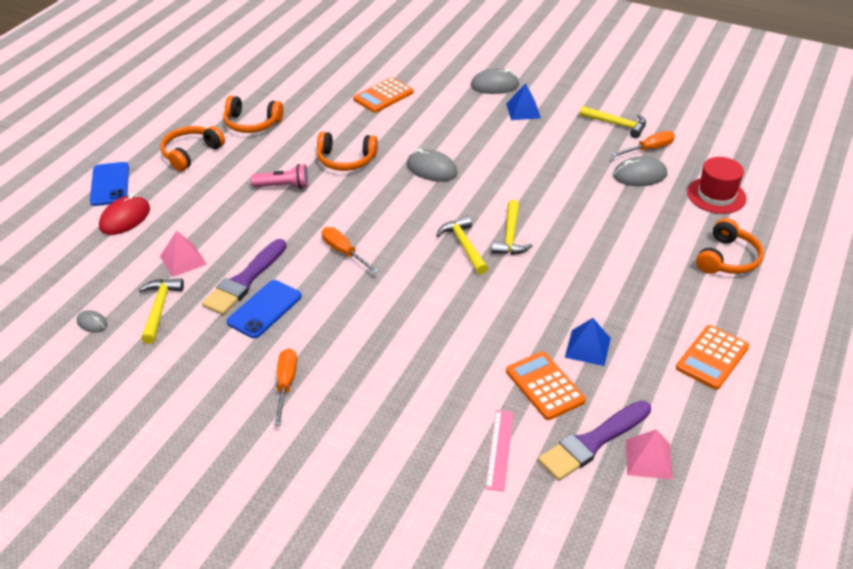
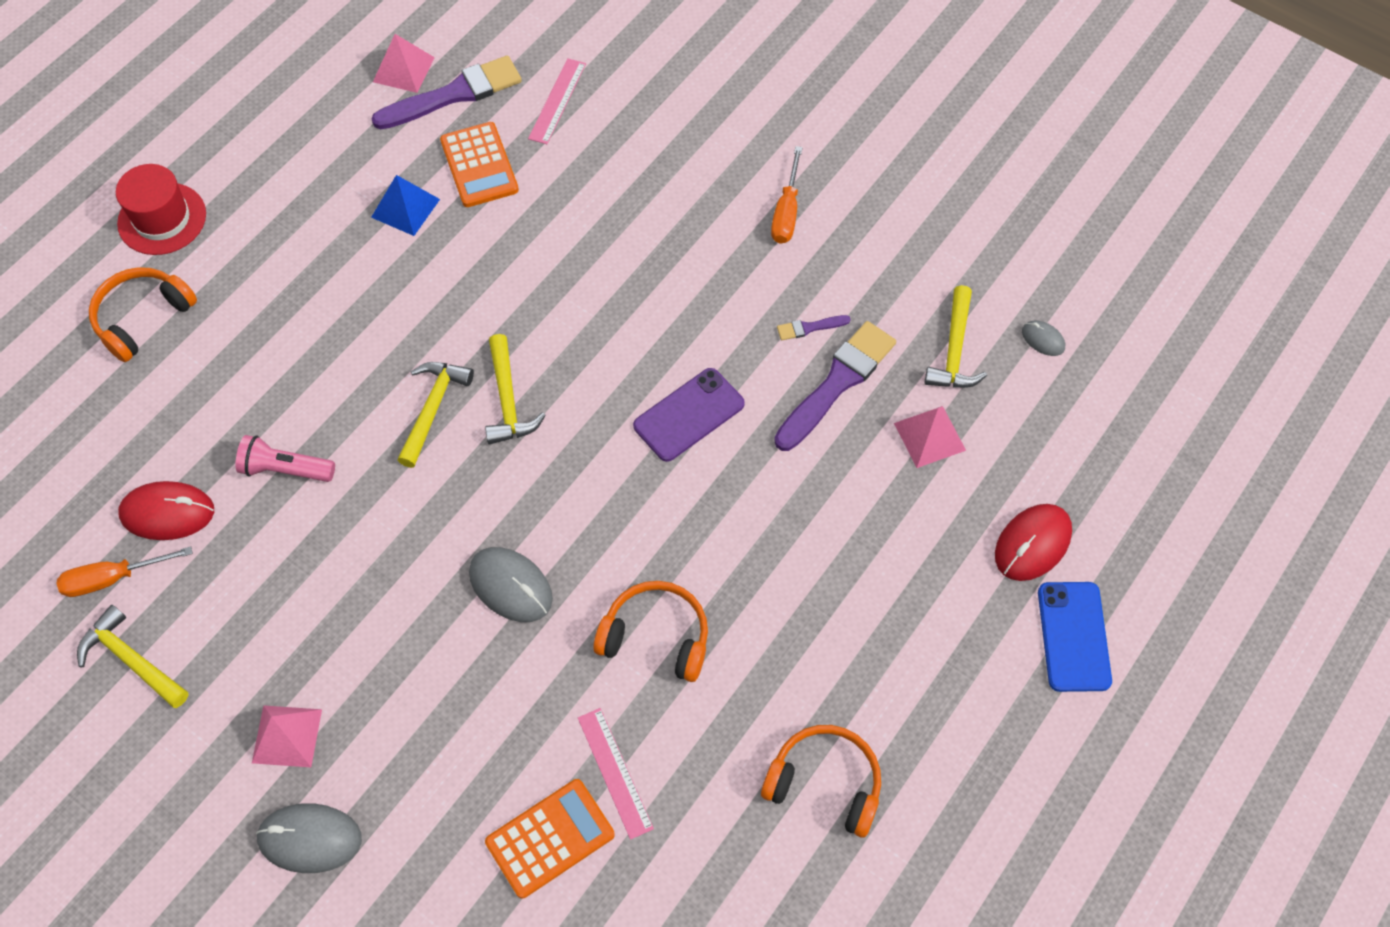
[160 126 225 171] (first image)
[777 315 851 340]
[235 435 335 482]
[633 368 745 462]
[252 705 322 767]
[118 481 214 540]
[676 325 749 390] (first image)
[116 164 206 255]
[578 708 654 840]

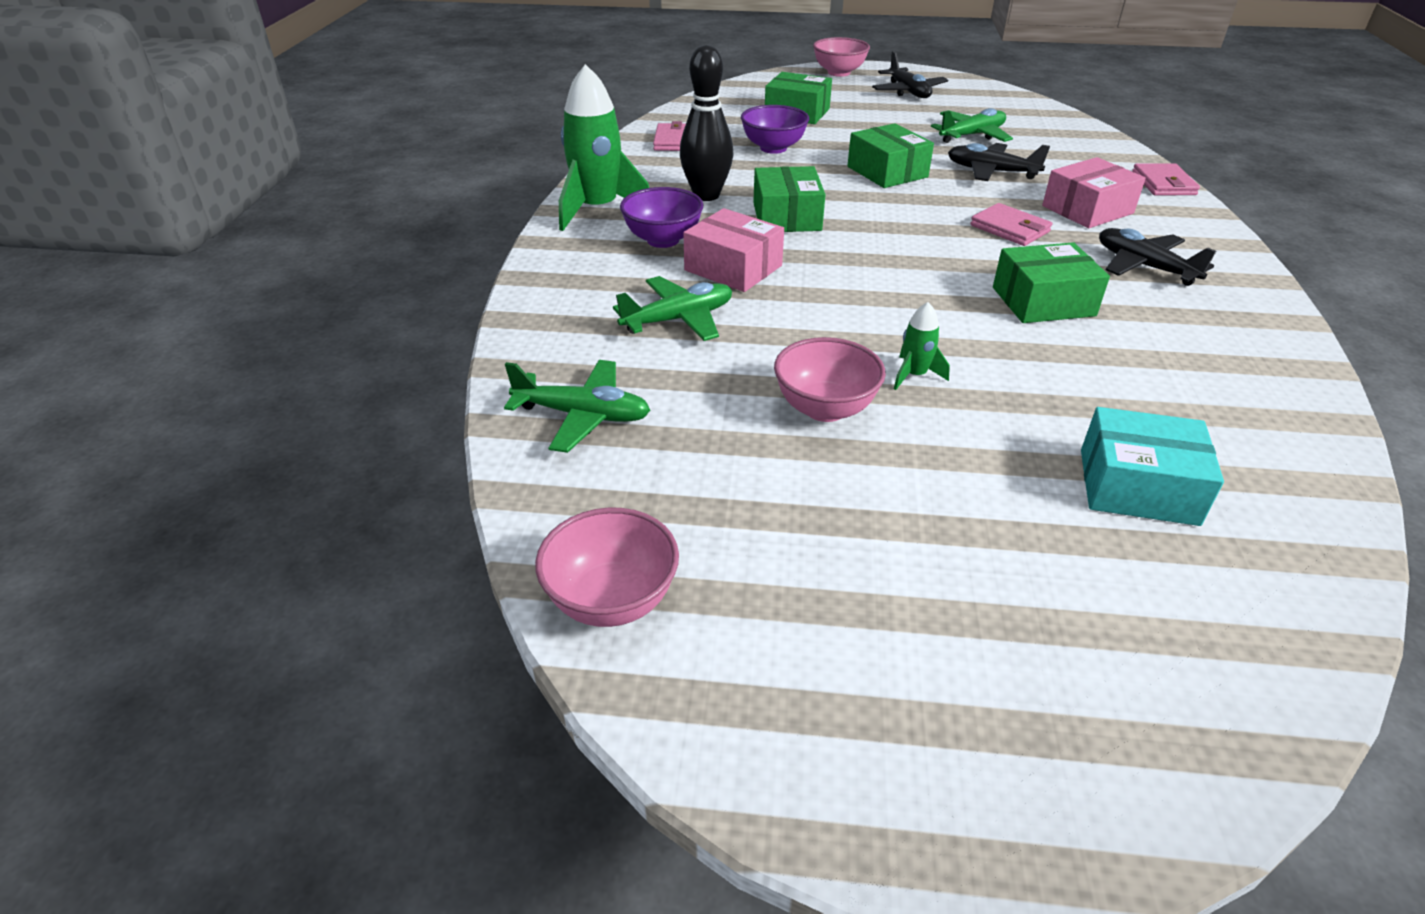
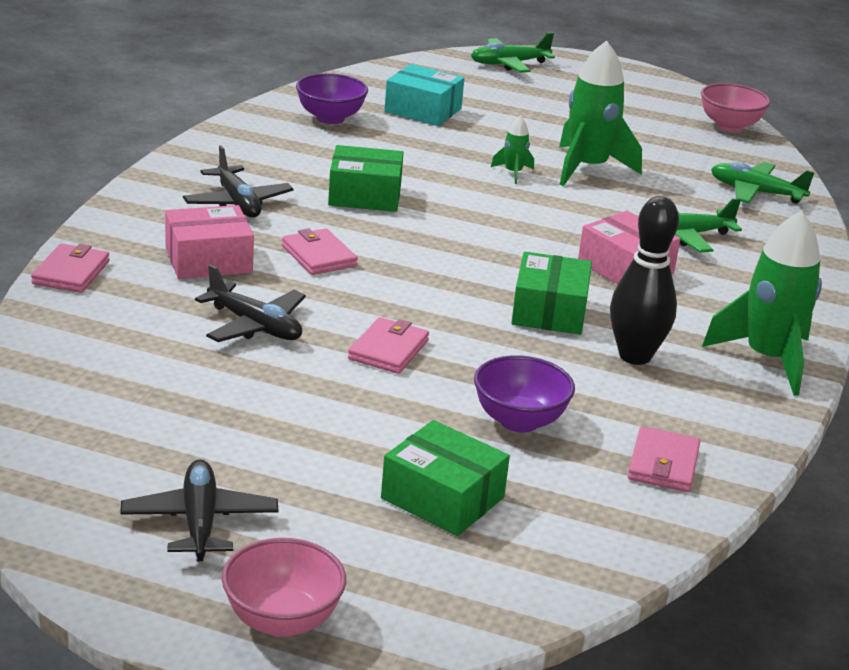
[296 73 368 124]
[559 41 642 186]
[348 317 429 374]
[471 32 555 72]

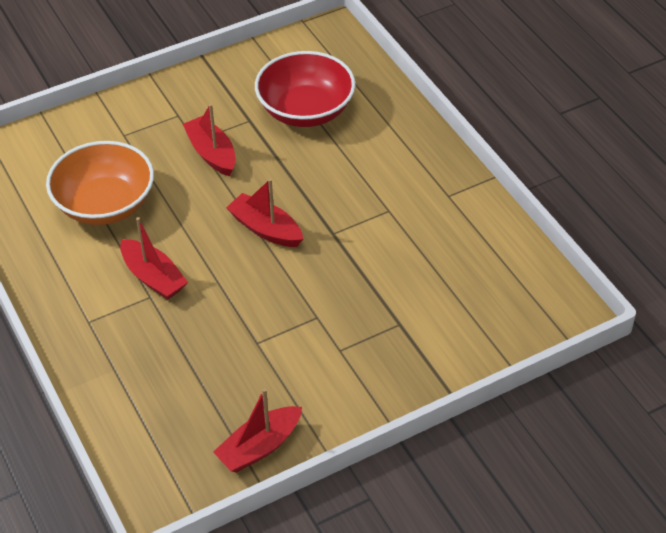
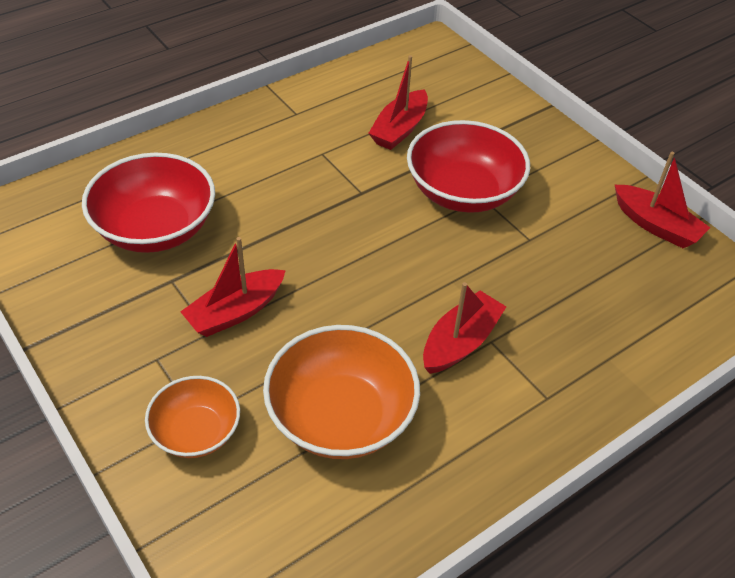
[368 55 428 150]
[145 376 240 458]
[407 120 530 213]

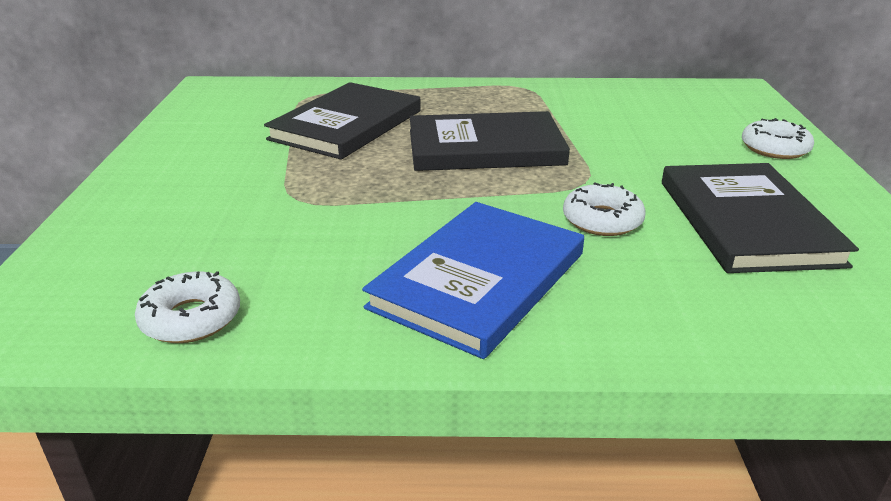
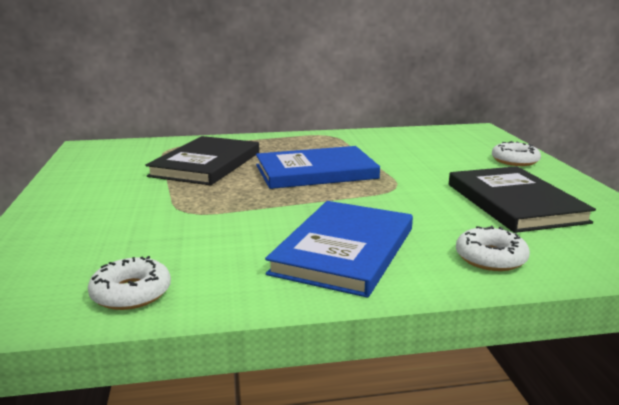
[256 146 380 189]
[456 226 530 271]

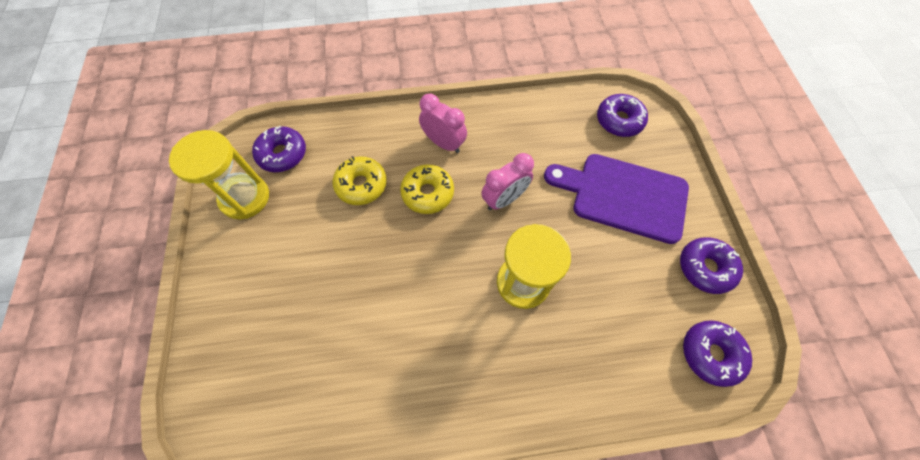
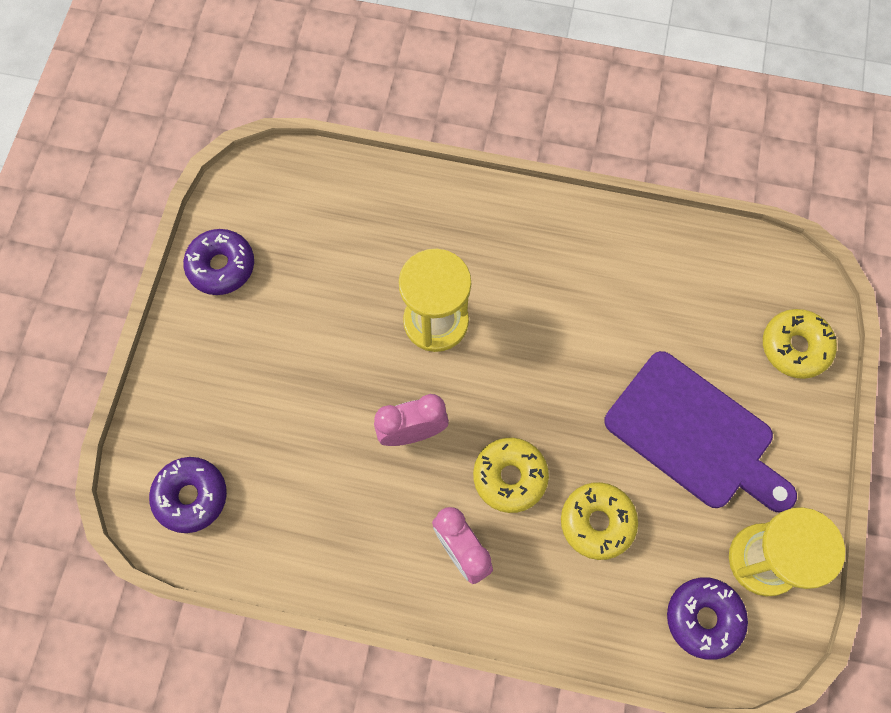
[604 351 797 512]
[683 320 752 387] (first image)
[763 309 837 379]

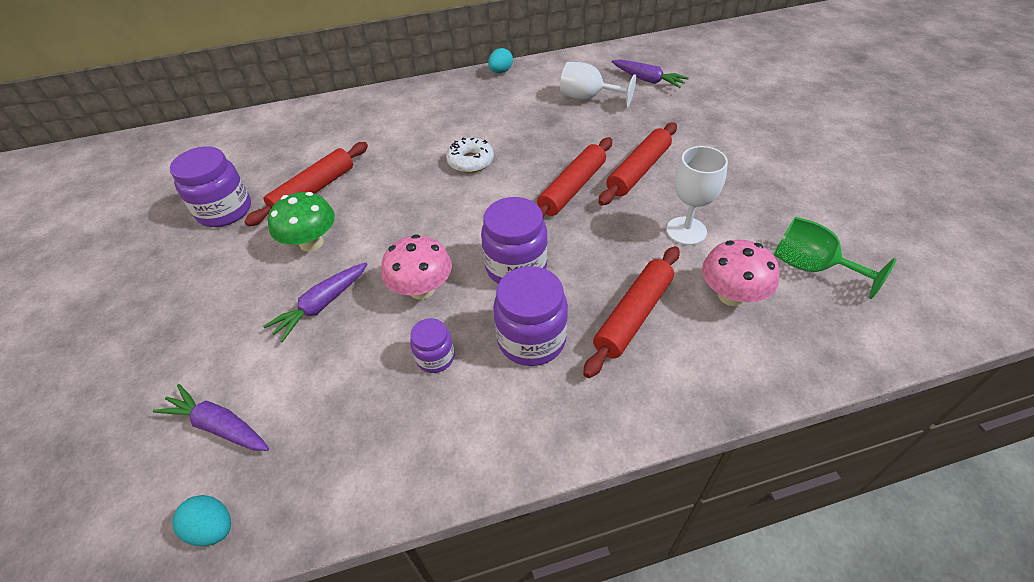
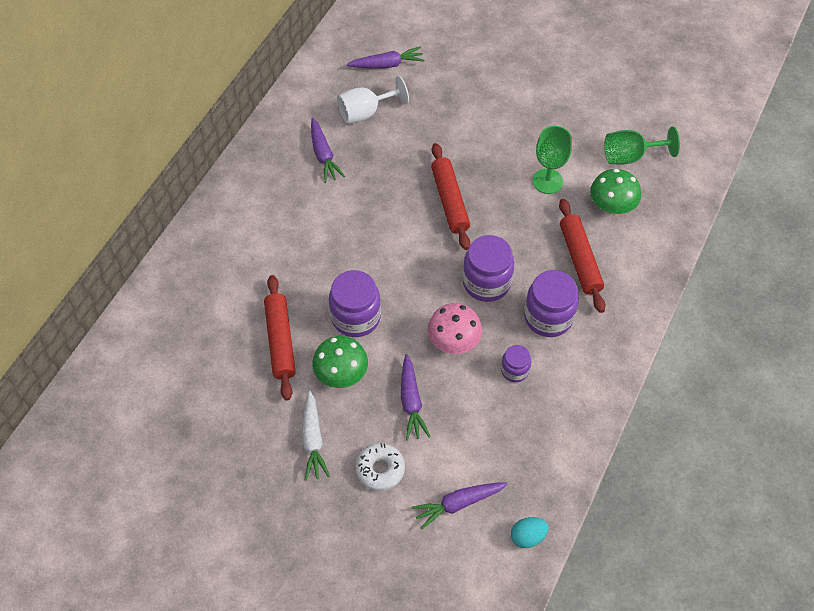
[329 270 381 337]
[355 443 405 491]
[488 48 513 73] (first image)
[598 122 677 206] (first image)
[533 126 572 194]
[590 169 641 215]
[302 391 330 480]
[311 118 345 183]

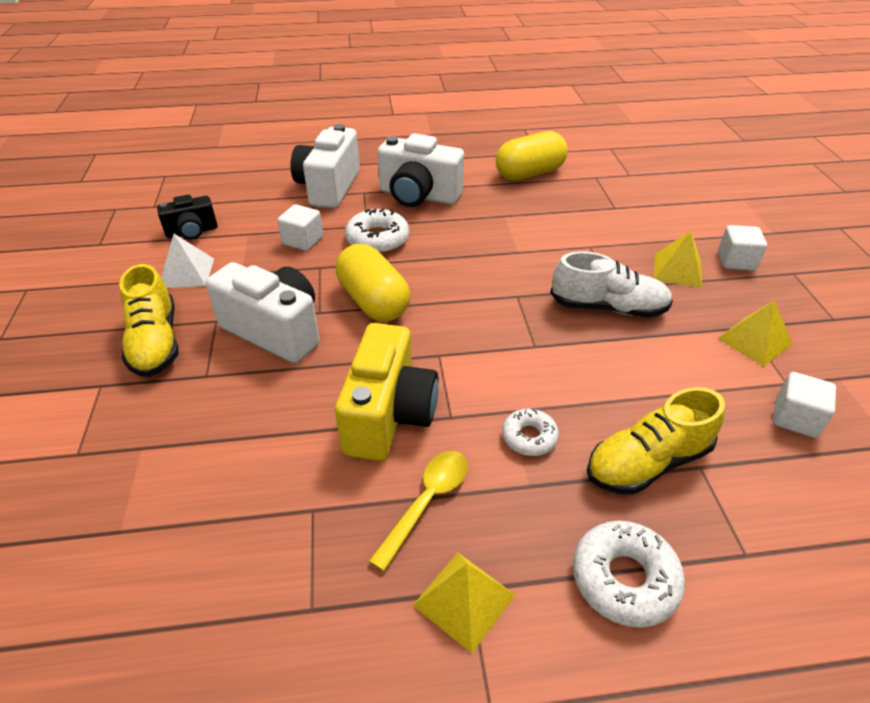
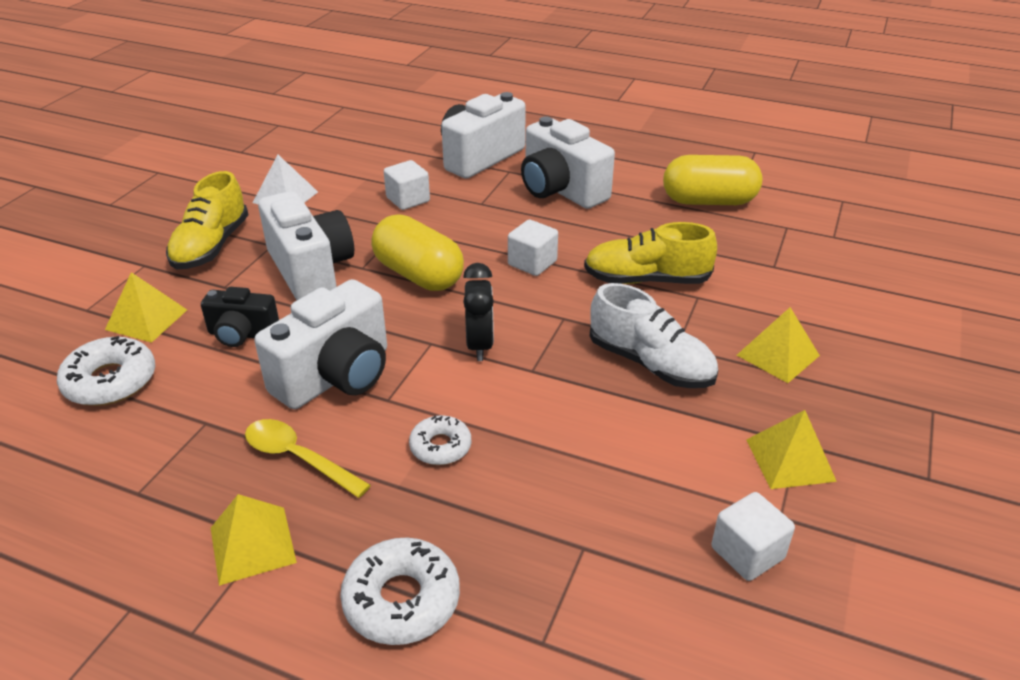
[201 287 279 347]
[254 279 387 409]
[371 214 464 291]
[57 336 155 406]
[245 419 371 498]
[584 222 717 284]
[508 220 558 276]
[105 272 187 343]
[463 263 494 361]

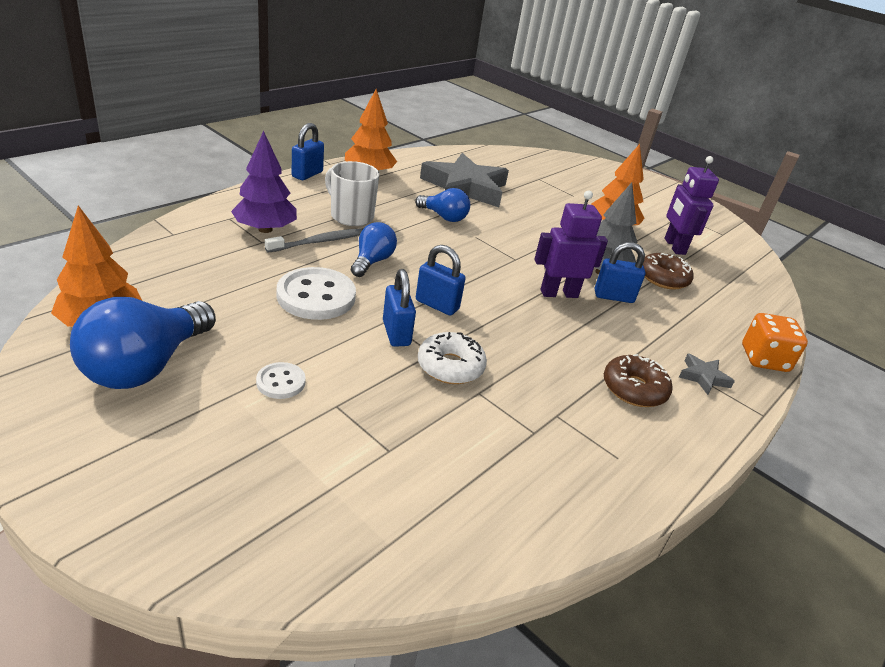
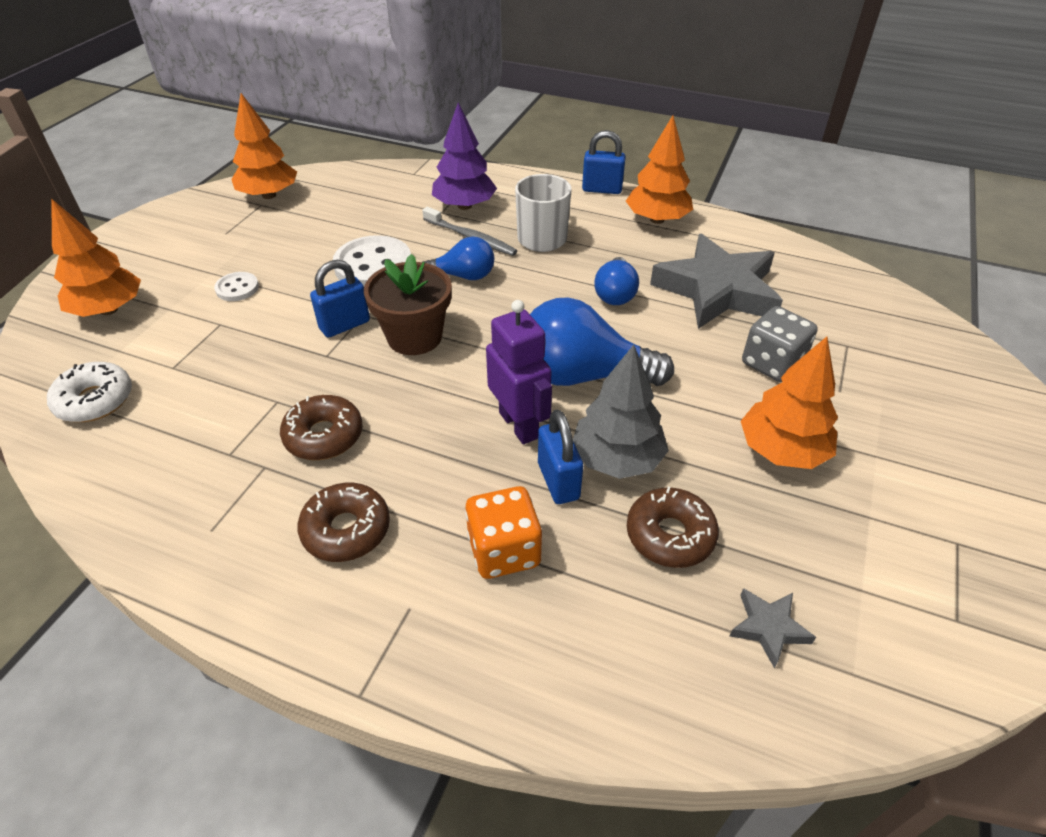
[530 297 674 386]
[364 254 452 355]
[47 362 132 422]
[664 156 719 255] (first image)
[730 588 816 668]
[465 486 542 579]
[51 198 141 317]
[280 395 363 460]
[742 306 818 382]

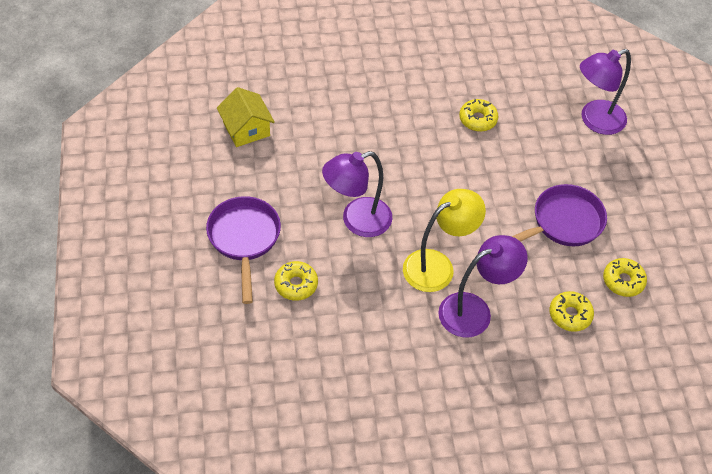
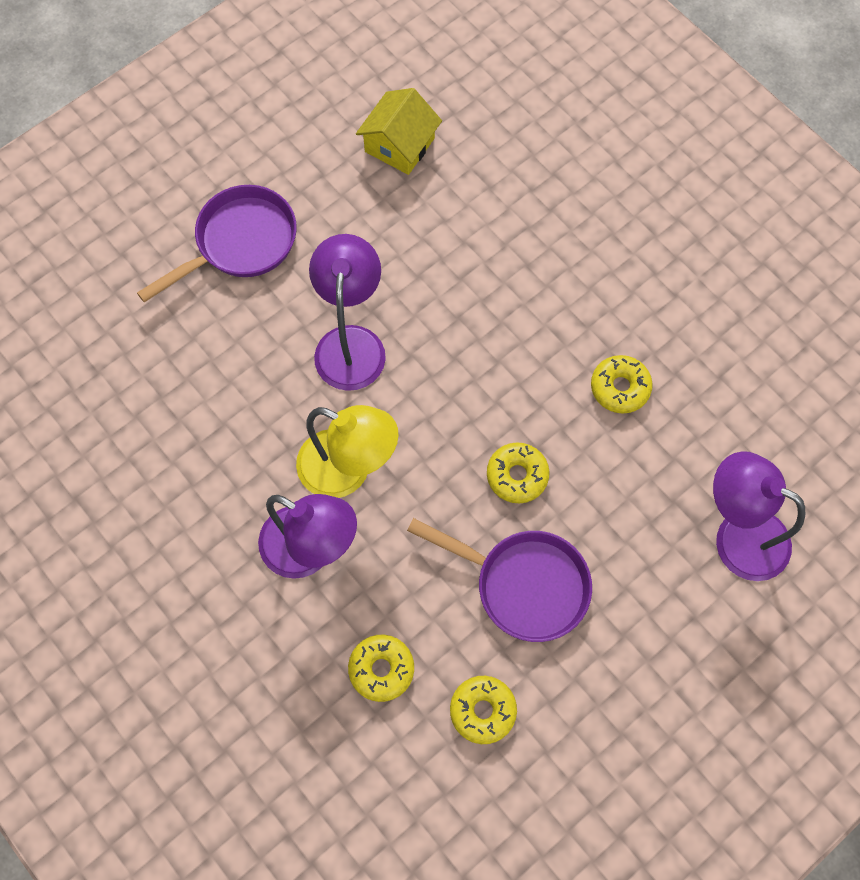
[487 442 550 503]
[309 234 386 391]

